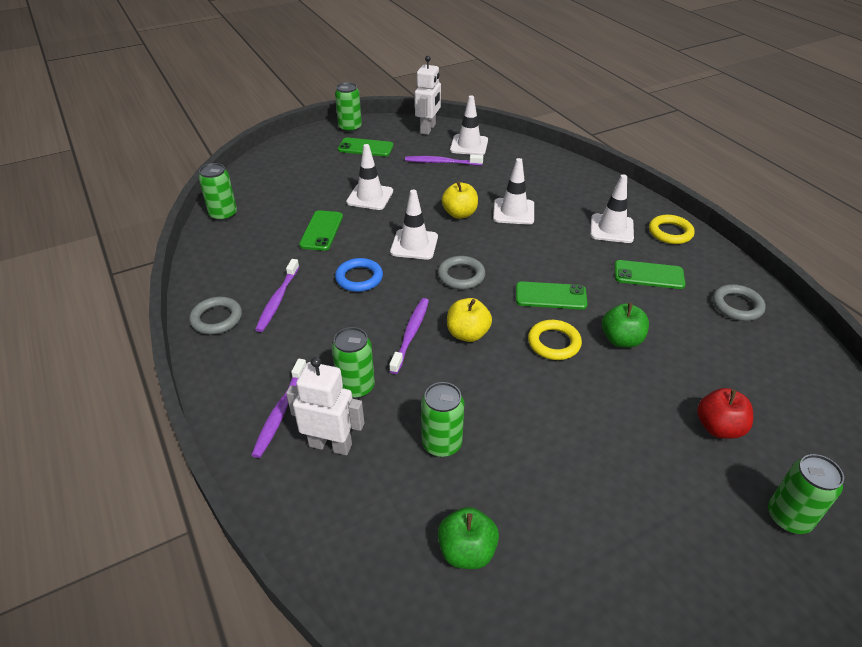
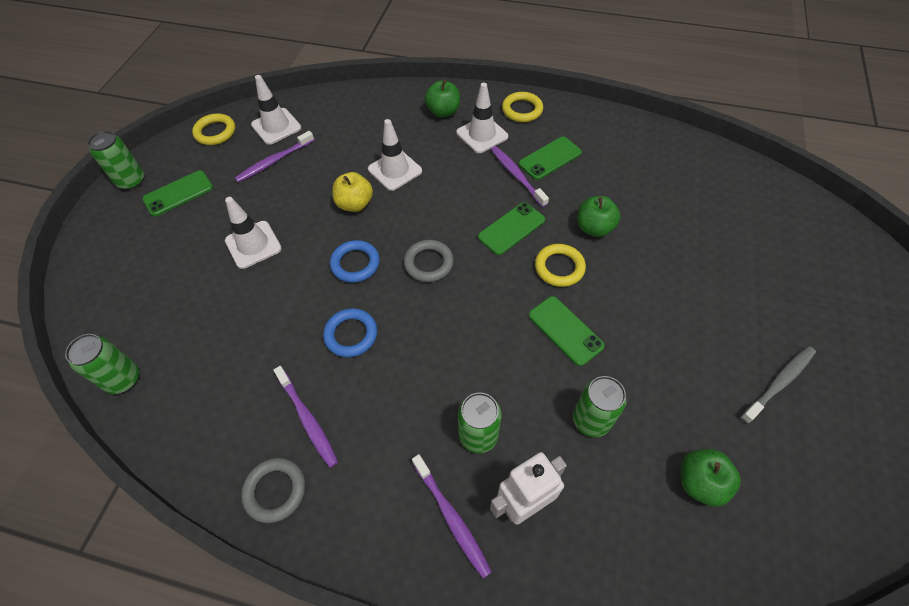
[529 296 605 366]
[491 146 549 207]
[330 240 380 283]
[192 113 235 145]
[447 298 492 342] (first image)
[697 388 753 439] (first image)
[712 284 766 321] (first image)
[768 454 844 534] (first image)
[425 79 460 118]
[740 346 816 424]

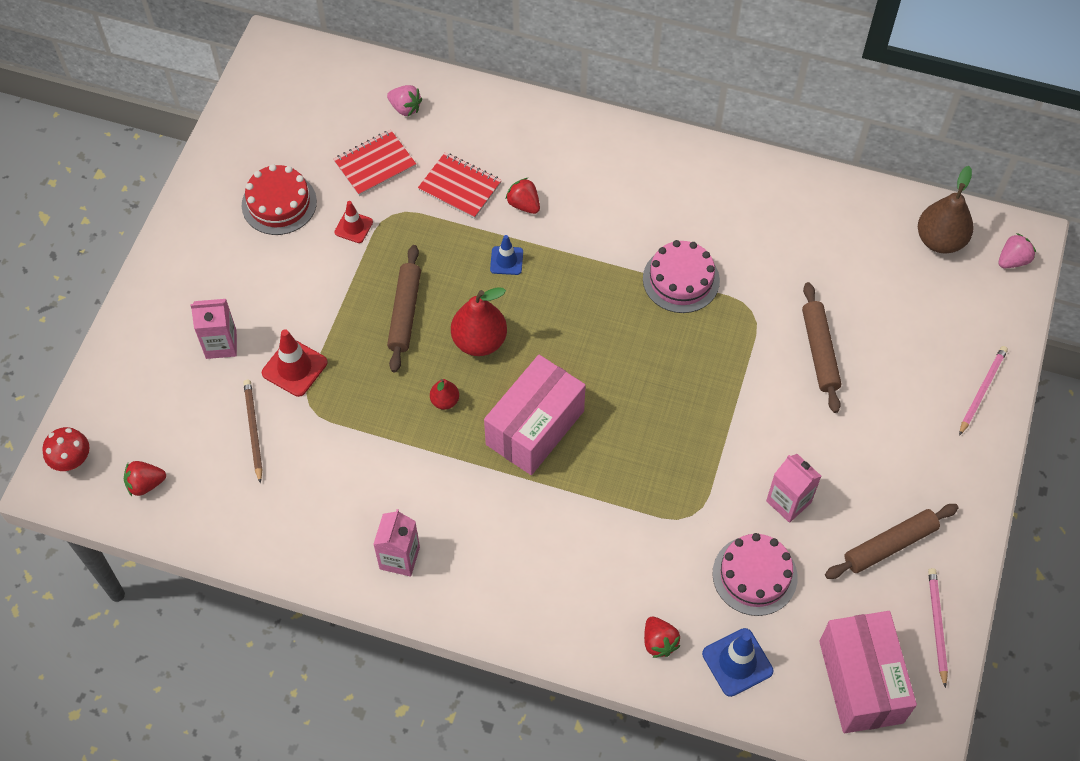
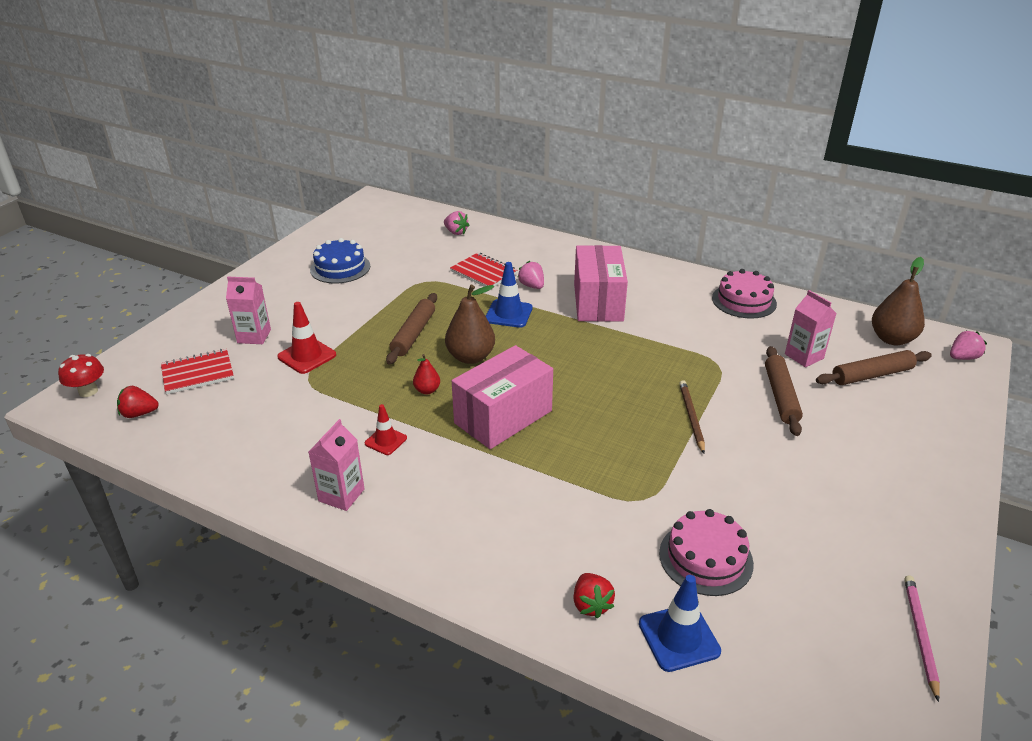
[310 238 370 284]
[679 380 705 454]
[161 349 234 394]
[365 404 407 455]
[445 285 495 364]
[486 262 533 328]
[517 261 544 289]
[712 269 777 319]
[785 290 837 367]
[574 245 628 322]
[816 350 932 385]
[959 346 1008 436] (first image)

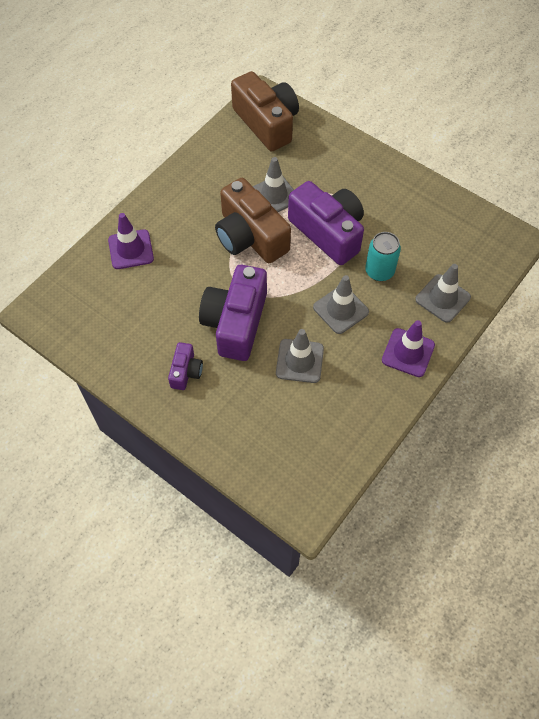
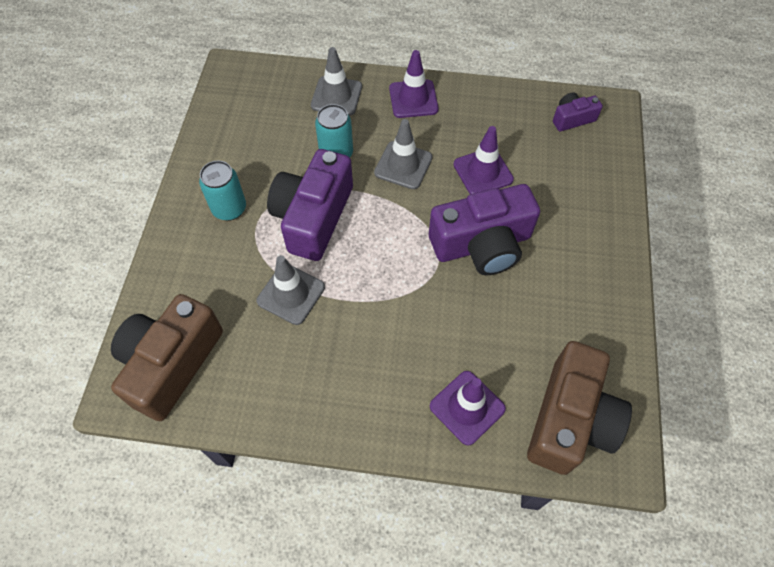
[553 92 603 131]
[527 341 632 475]
[453 126 514 194]
[199 161 246 221]

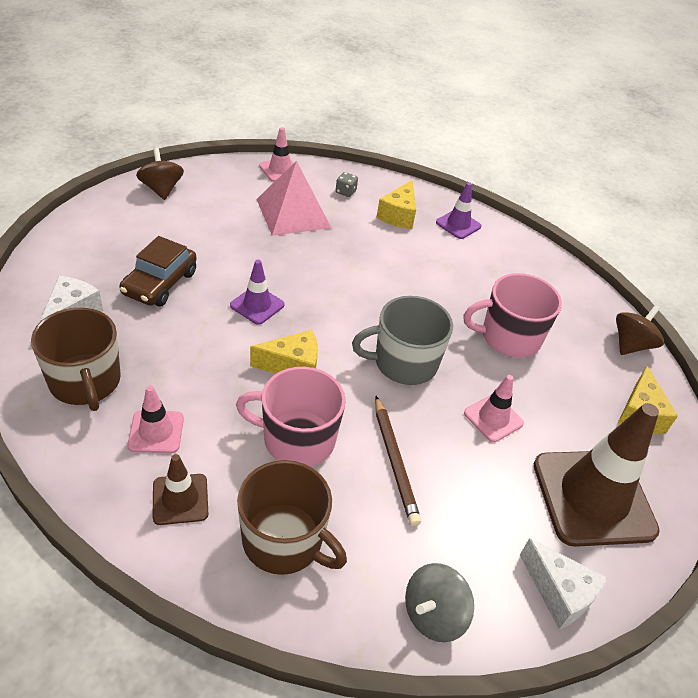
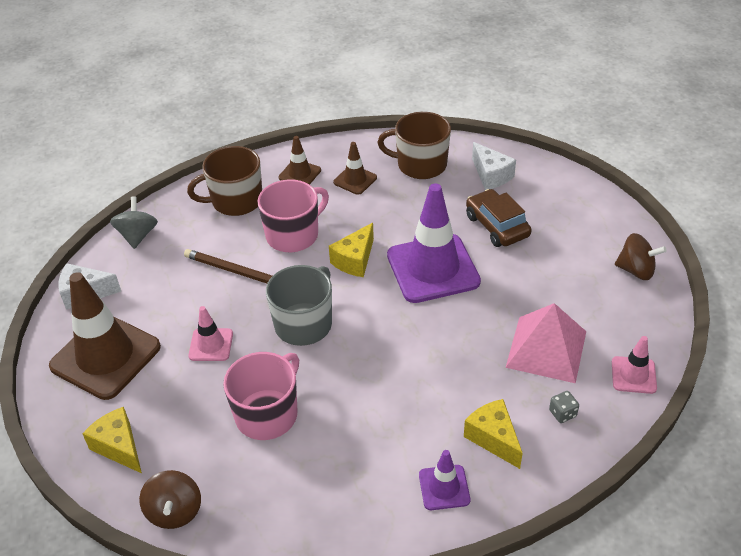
[333 142 377 195]
[387 184 481 303]

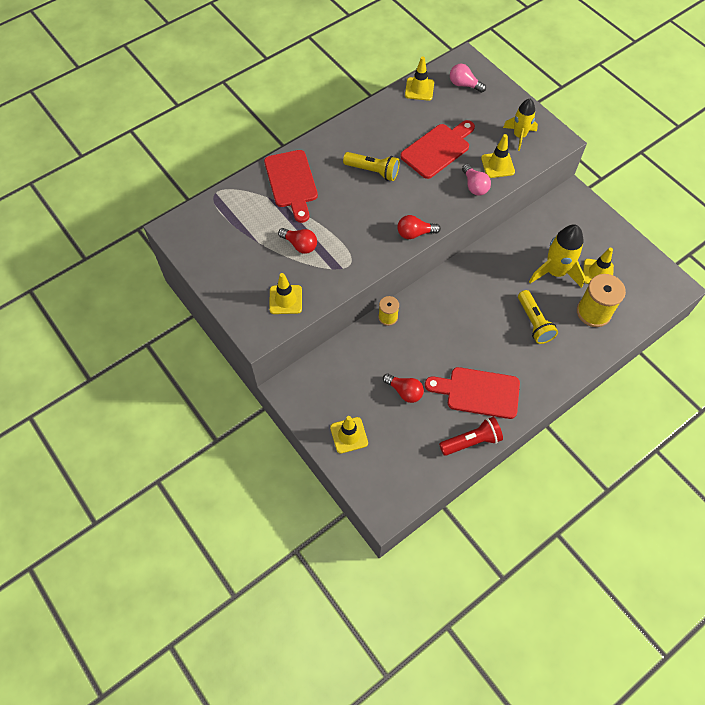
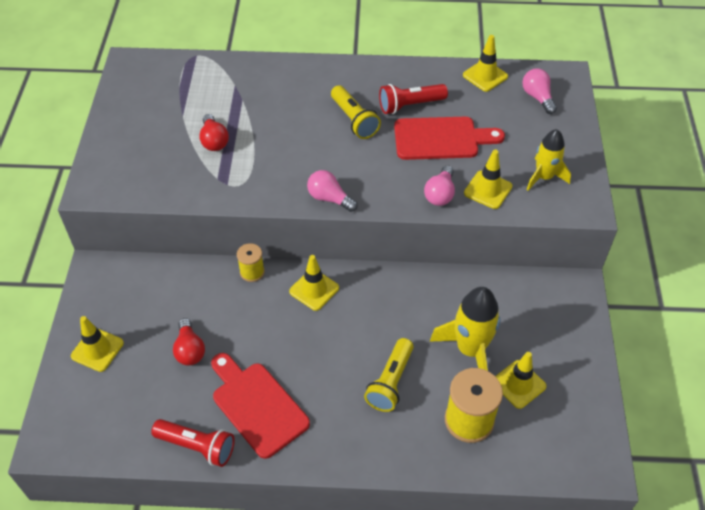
[264 150 318 223] (first image)
[289 255 339 311]
[307 170 357 212]
[379 84 448 114]

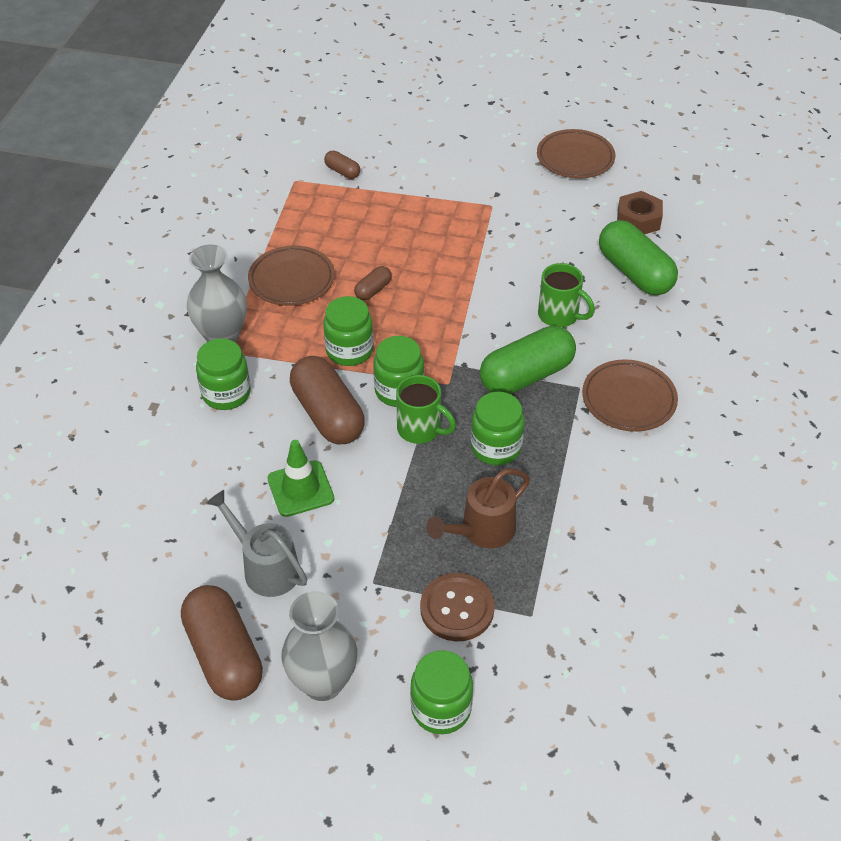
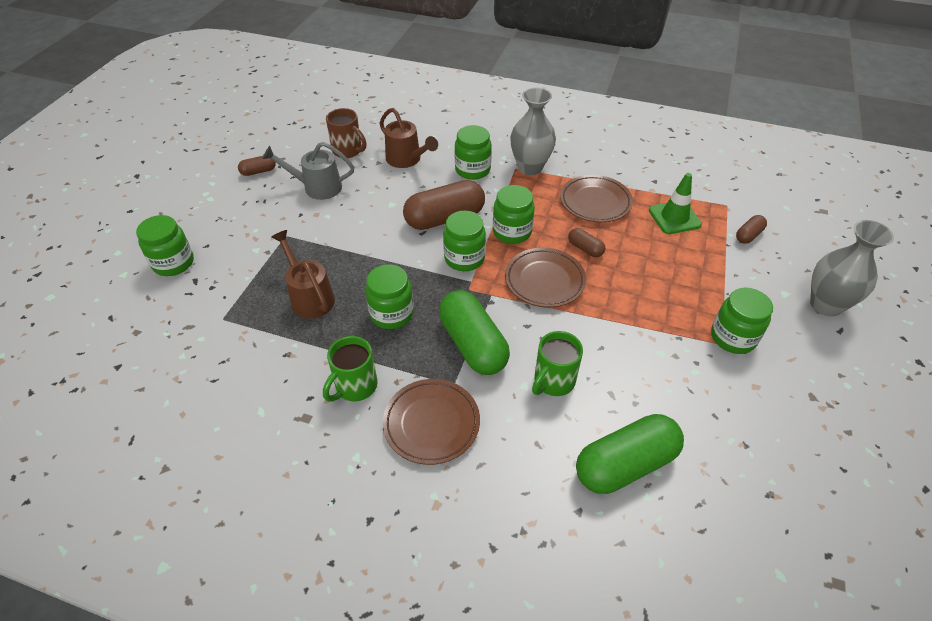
[238 156 276 176]
[262 142 354 200]
[649 173 702 234]
[810 220 894 317]
[323 336 378 402]
[420 573 495 641] (first image)
[505 248 586 308]
[617 191 663 234] (first image)
[326 108 367 158]
[380 108 438 168]
[711 288 773 354]

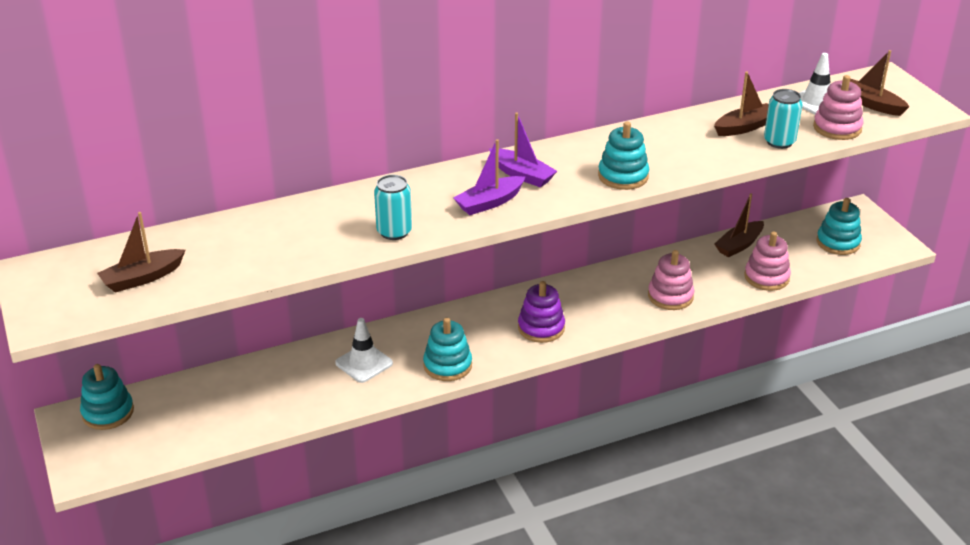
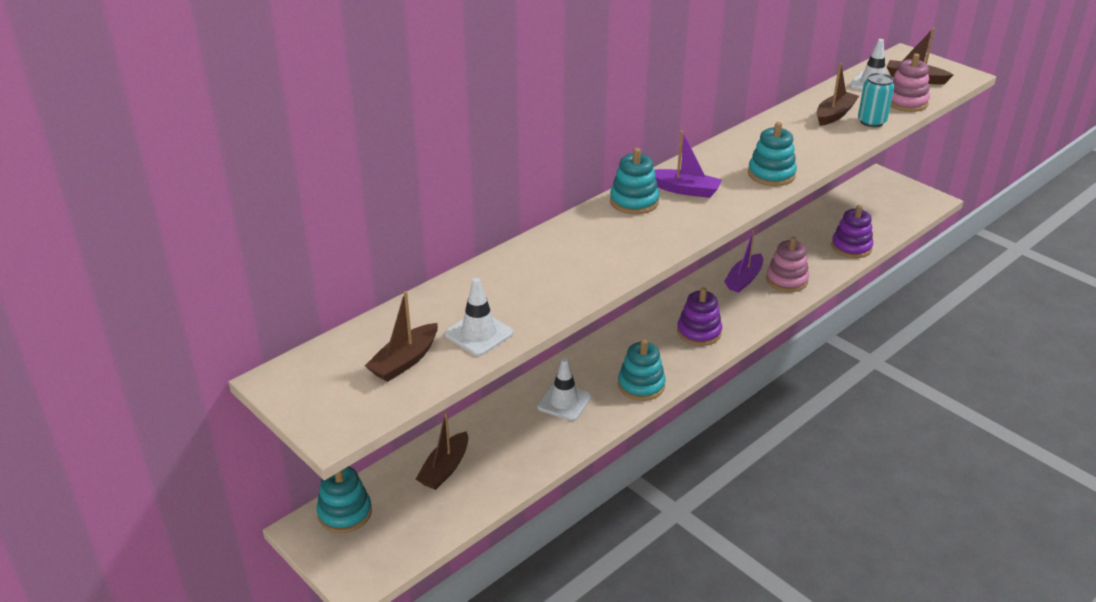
[374 175 412 240] (first image)
[724 229 763 293]
[416 412 468 490]
[831 205 873 258]
[610 148 659 214]
[445 278 513 356]

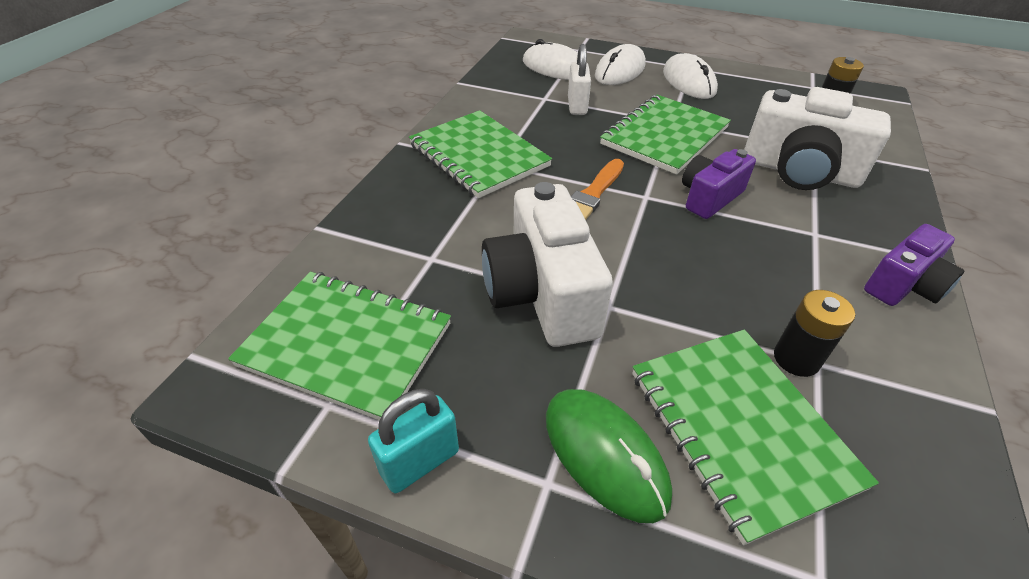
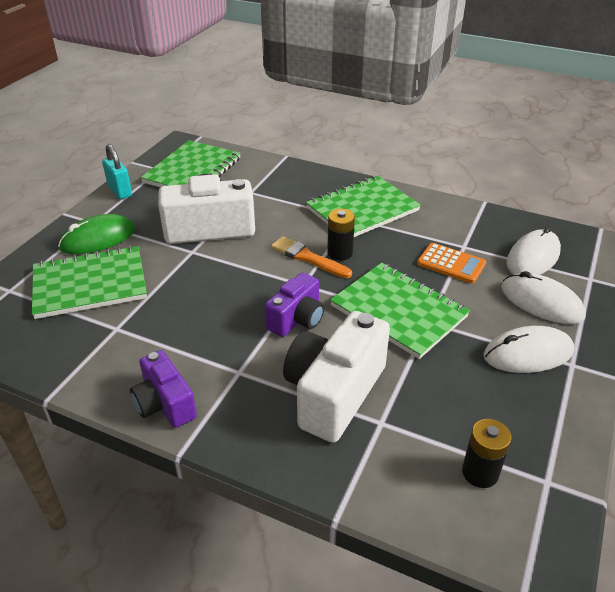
[417 243 486 283]
[265 272 324 337]
[327 209 355 260]

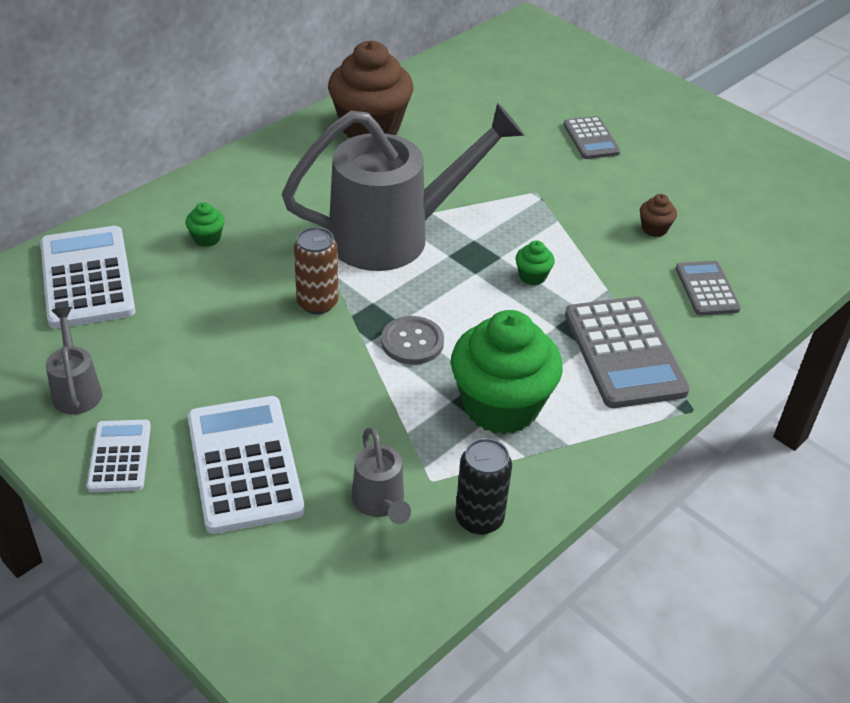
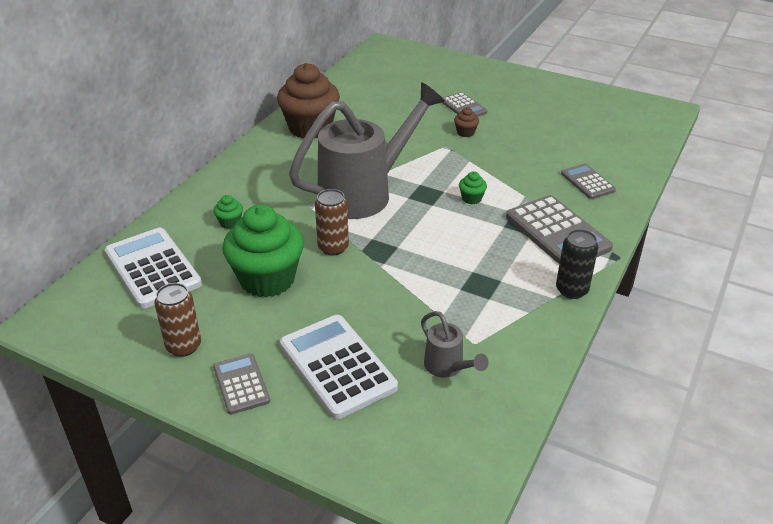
[154 283 201 357]
[213 353 270 415]
[381 316 444 365] (first image)
[222 205 304 297]
[556 229 598 299]
[454 107 479 137]

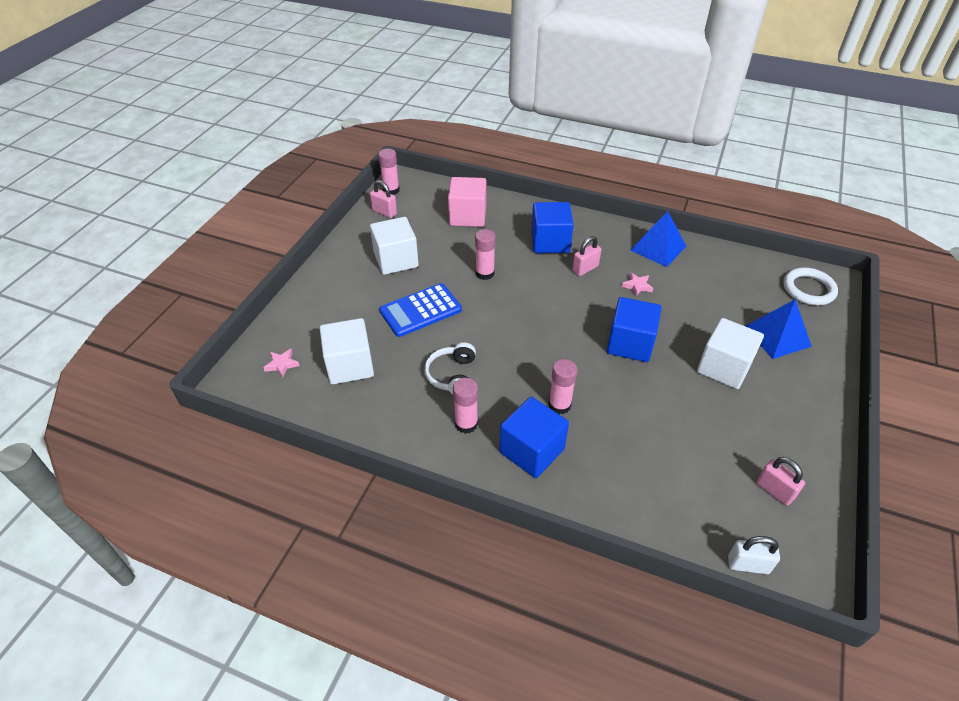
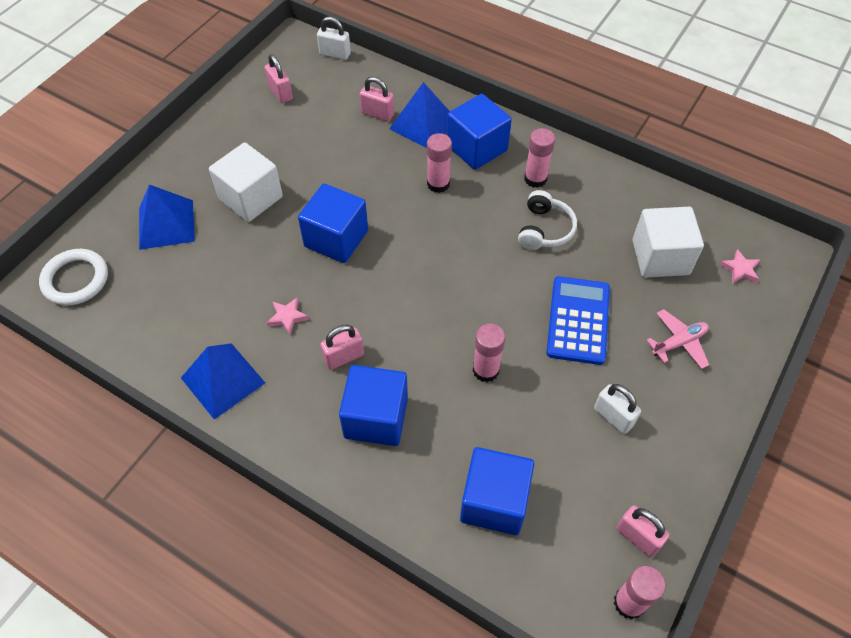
[594 384 641 434]
[546 276 610 365]
[460 447 534 535]
[360 77 394 121]
[389 82 450 148]
[646 309 709 369]

